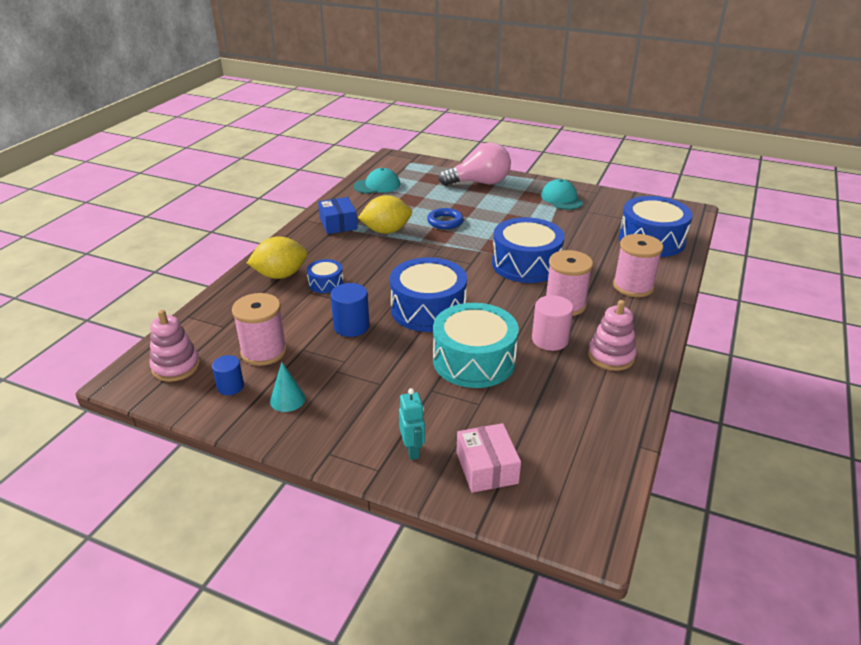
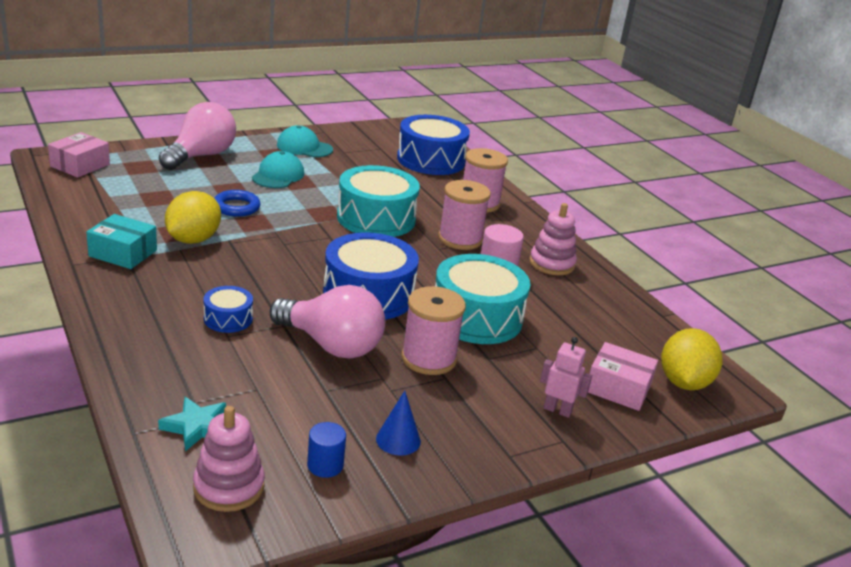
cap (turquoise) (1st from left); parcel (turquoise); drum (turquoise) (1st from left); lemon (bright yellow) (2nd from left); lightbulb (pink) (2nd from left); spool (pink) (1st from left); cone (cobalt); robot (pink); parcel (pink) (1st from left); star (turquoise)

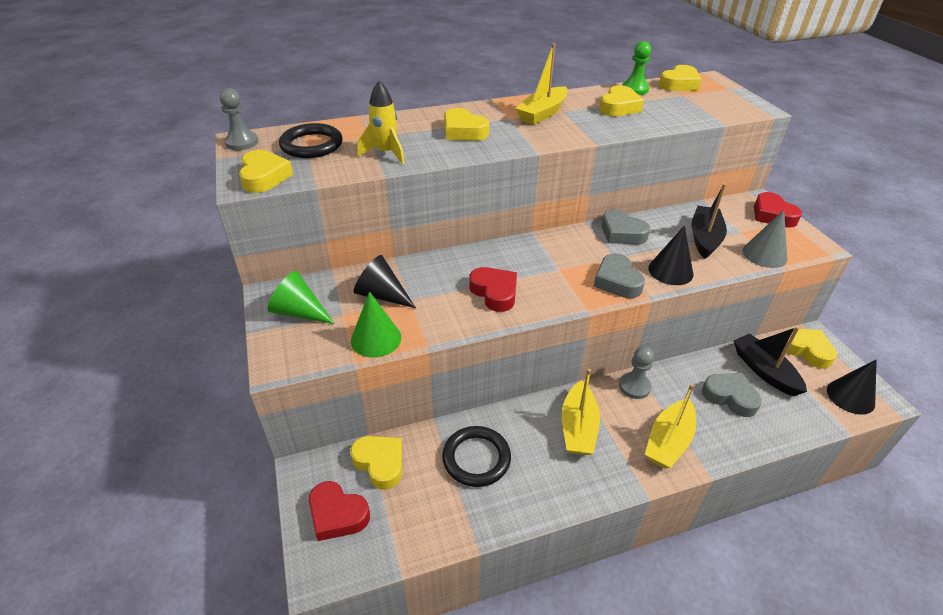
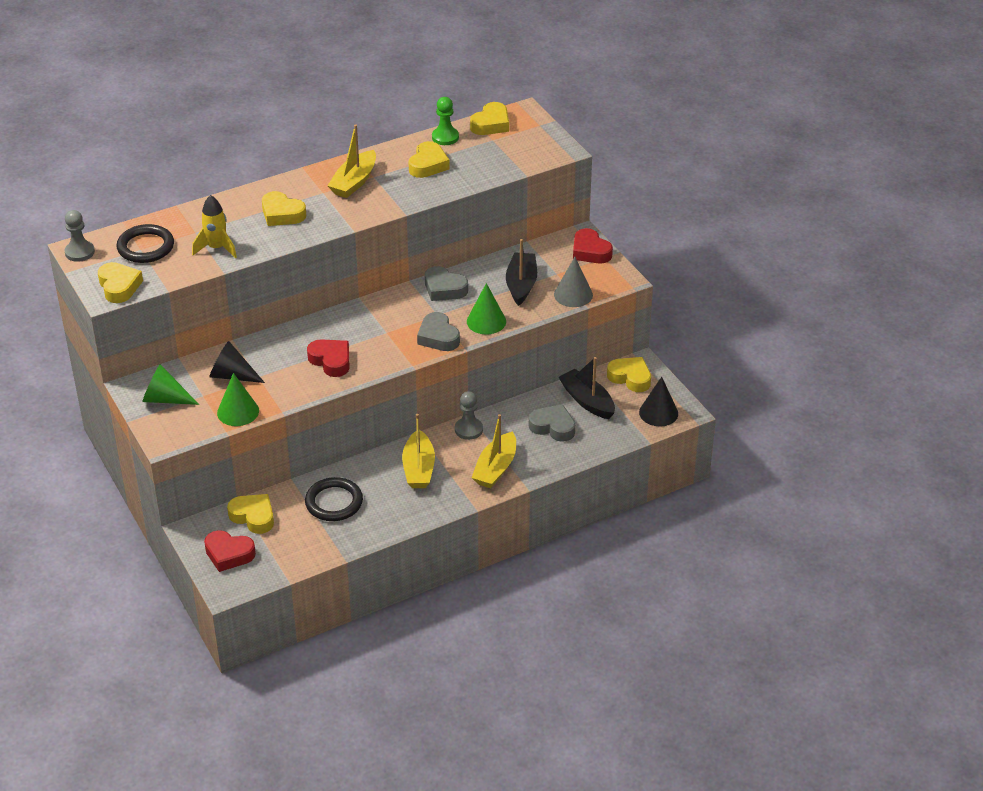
cone (green) (3rd from left)

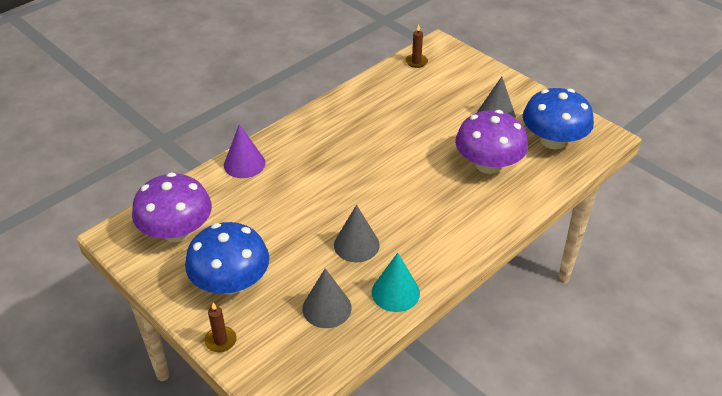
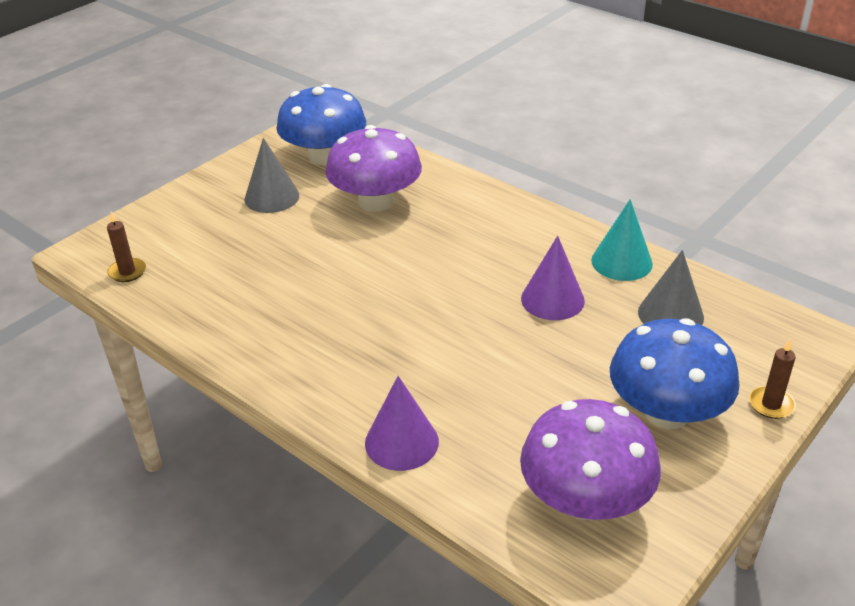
cone (royal purple) (2nd from left)

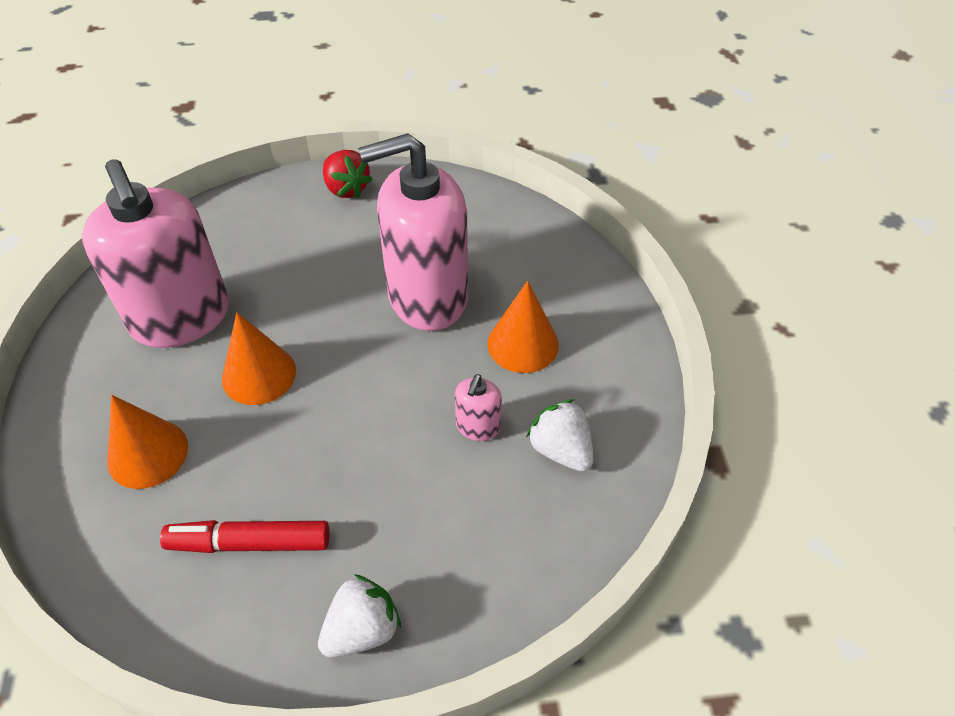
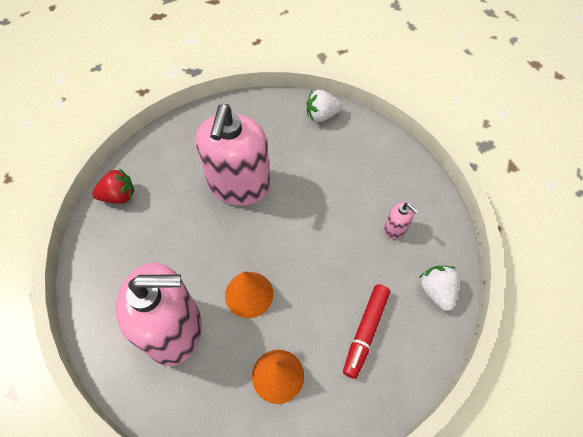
cone (orange) (3rd from left in the first image); soap dispenser (pink) (3rd from left); berry (snow-white) (1st from left)

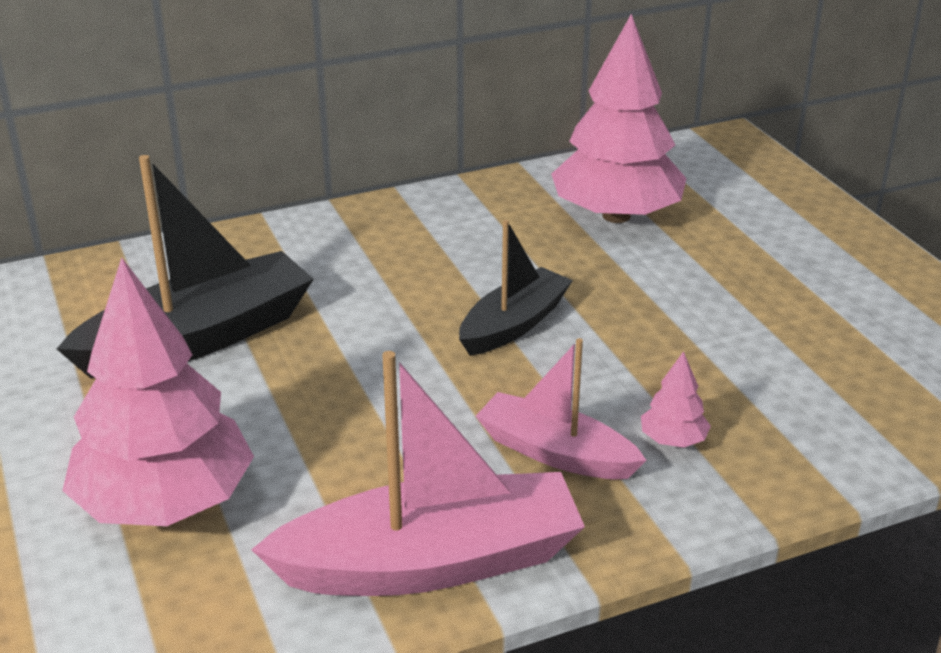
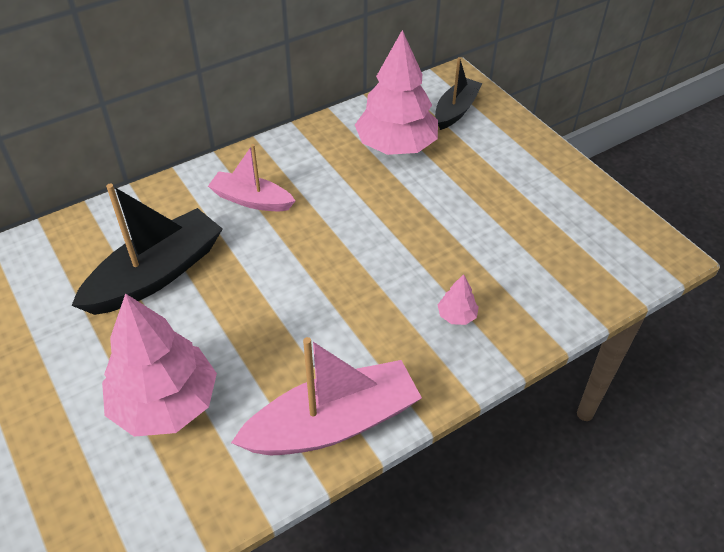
boat (jet-black) (2nd from left); boat (pink) (1st from left)

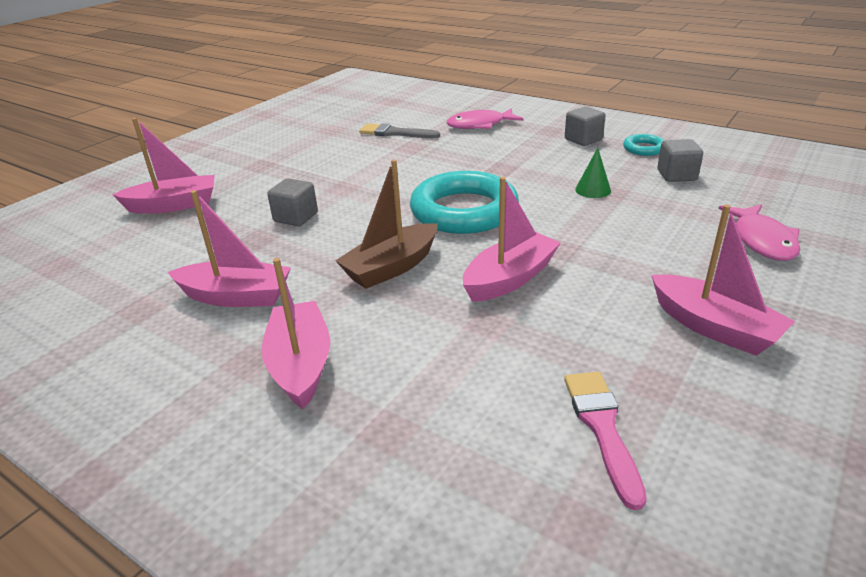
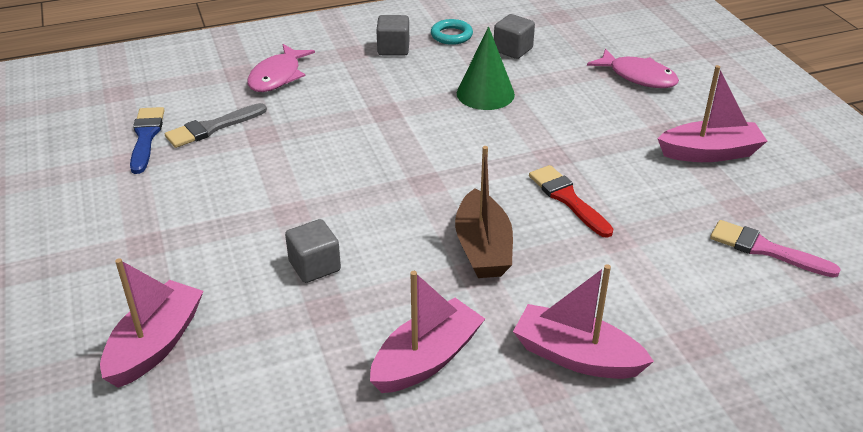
cone (green); ring (turquoise) (1st from left in the first image); paint brush (red); paint brush (cobalt)

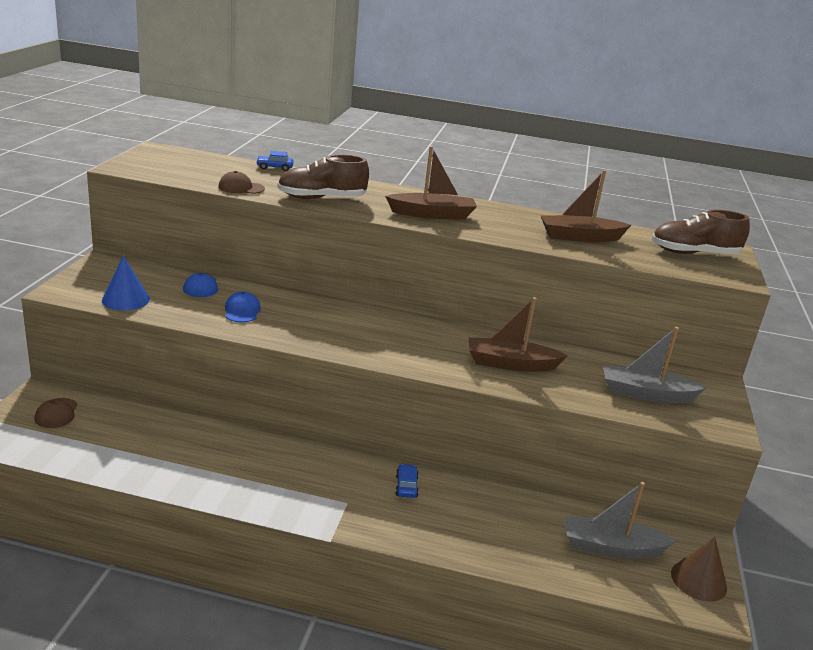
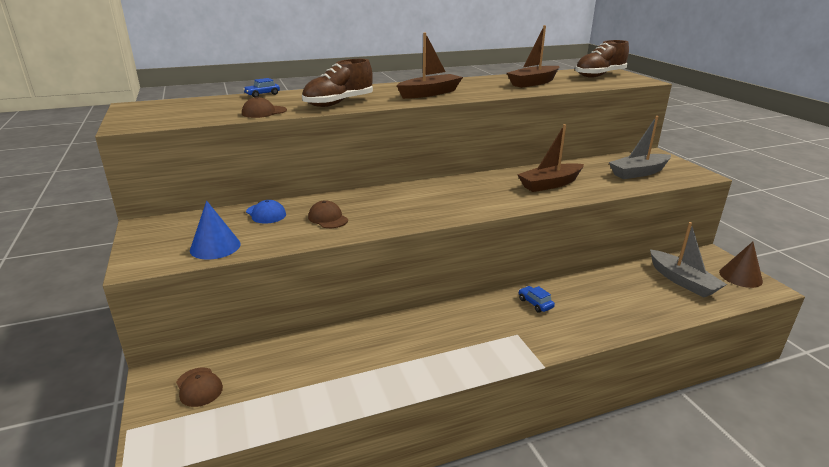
cap (russet) (3rd from left); boat (grey) (2nd from left)

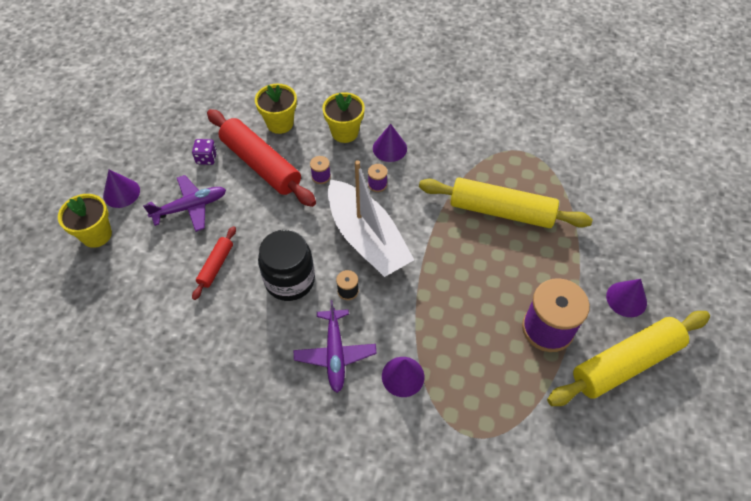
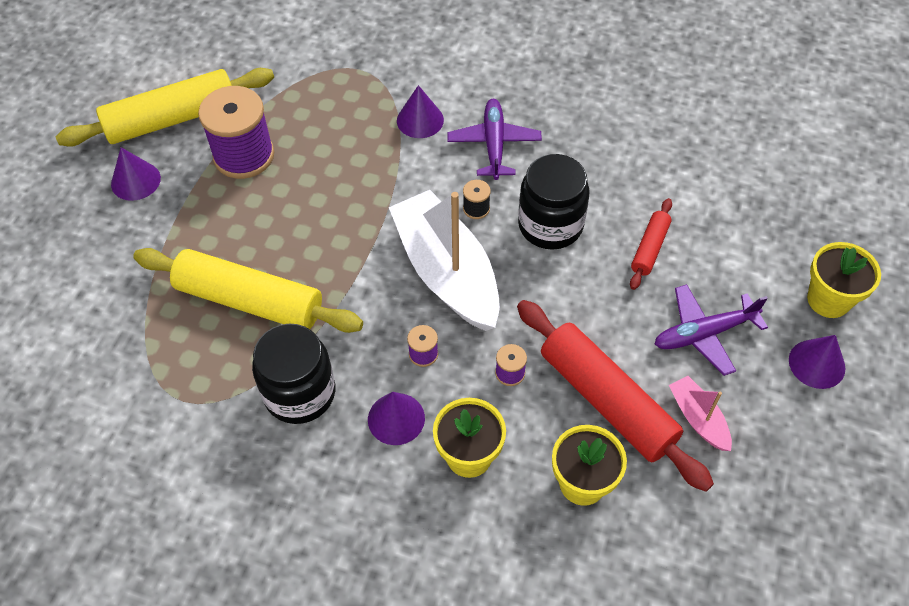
boat (pink); preserve jar (jet-black) (1st from left)

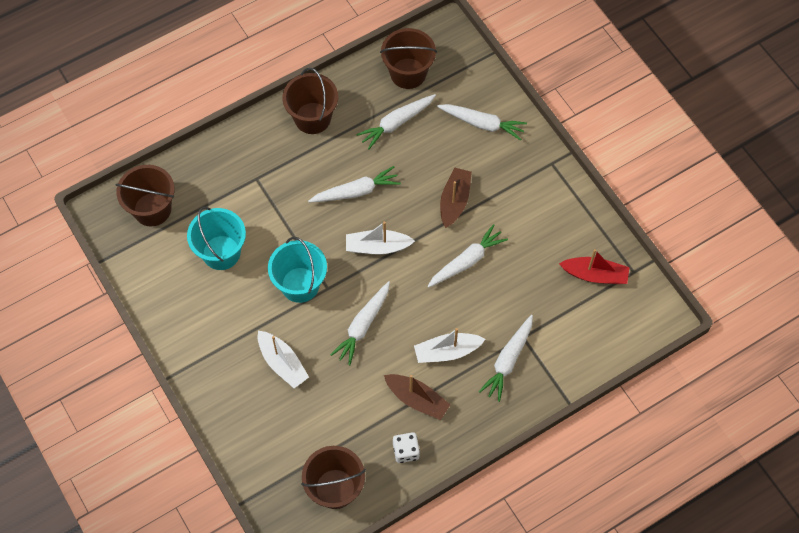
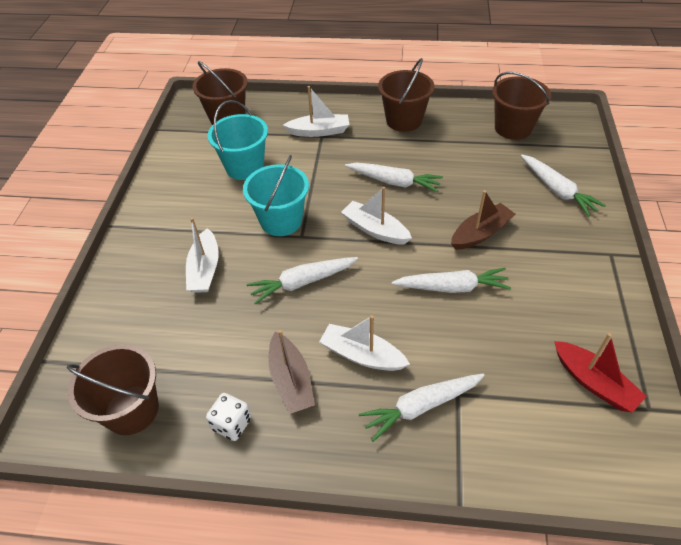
root vegetable (snow-white) (3rd from left in the first image); boat (snow-white) (2nd from left)

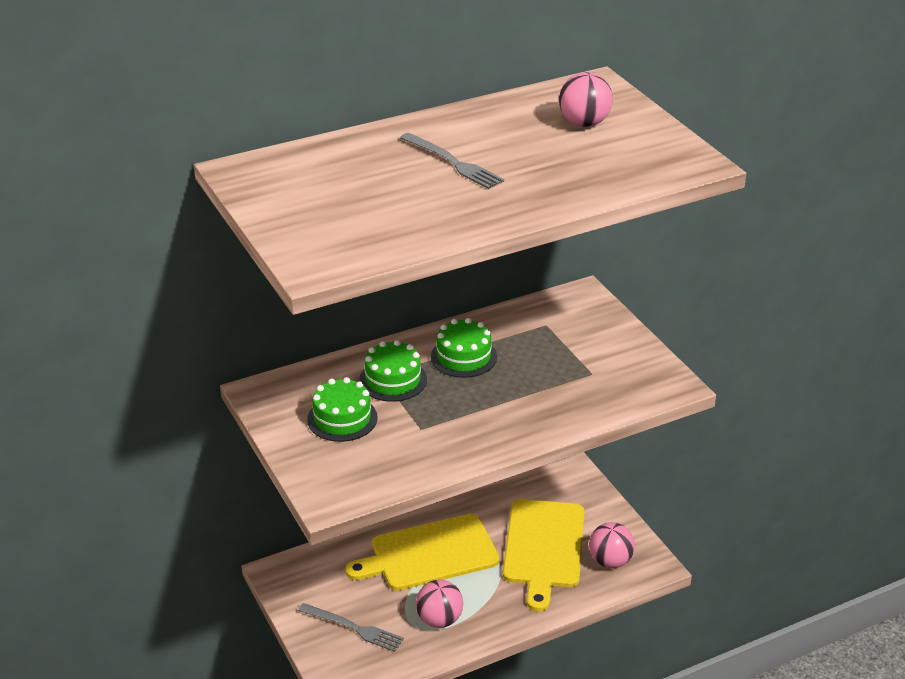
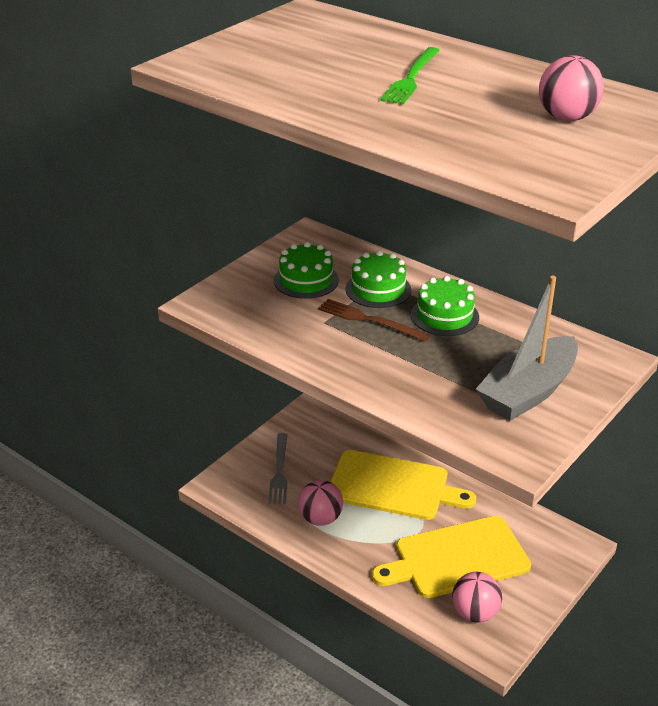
table fork (green); cutting board (bright yellow) (1st from left); boat (grey); table fork (russet)

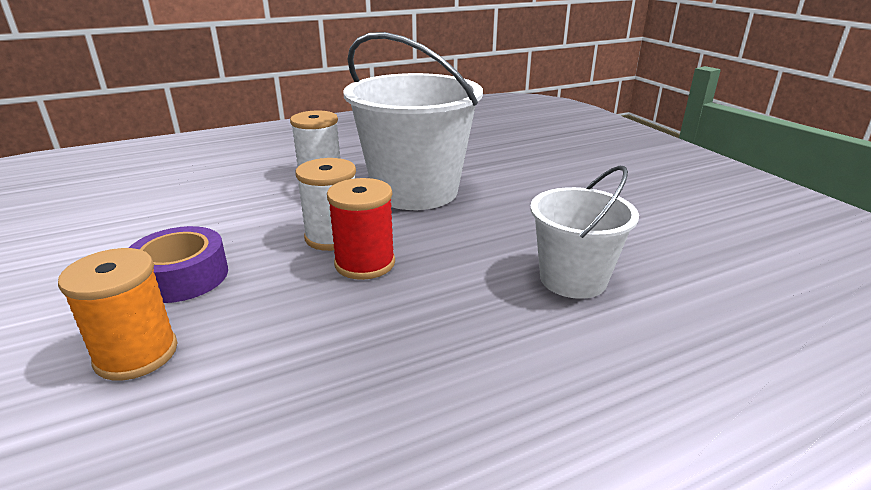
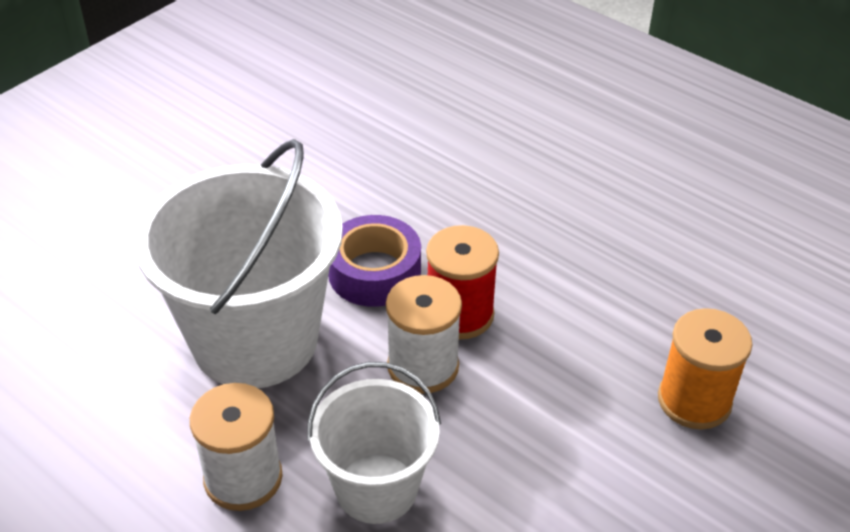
sand bucket (snow-white) (2nd from left); tape (royal purple)

